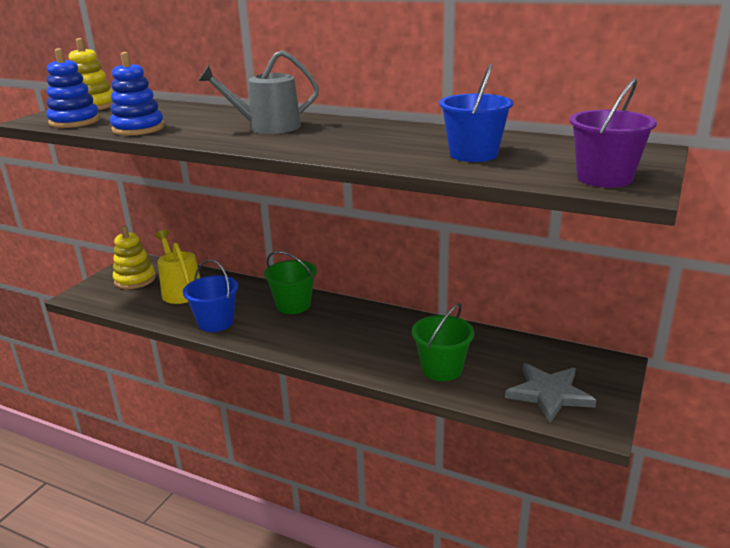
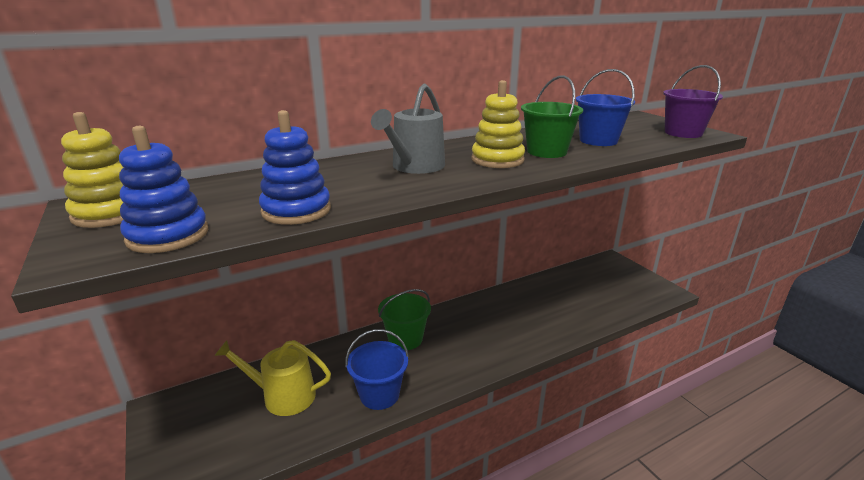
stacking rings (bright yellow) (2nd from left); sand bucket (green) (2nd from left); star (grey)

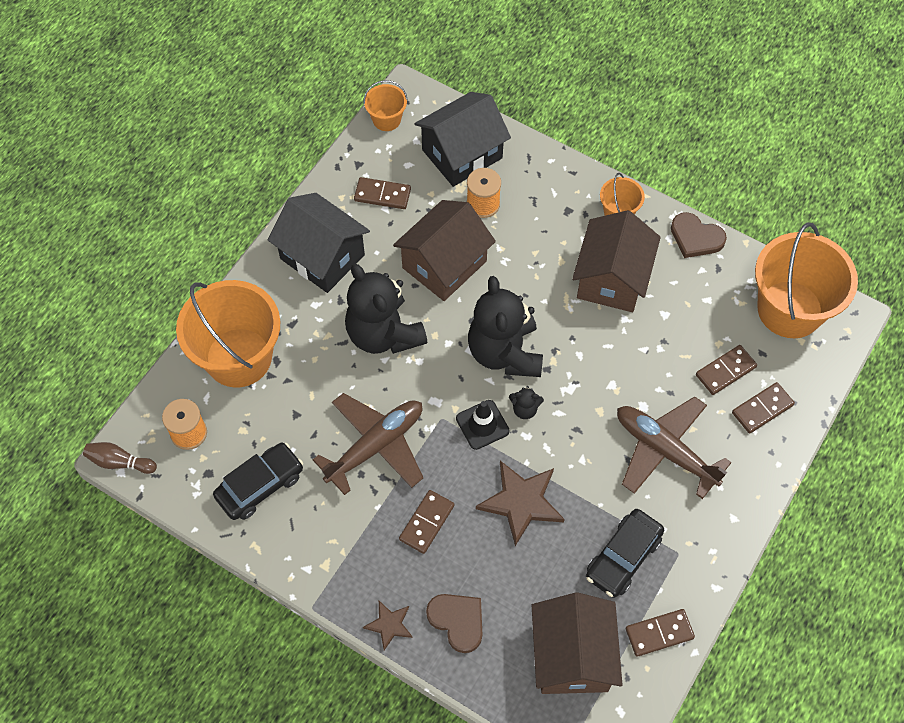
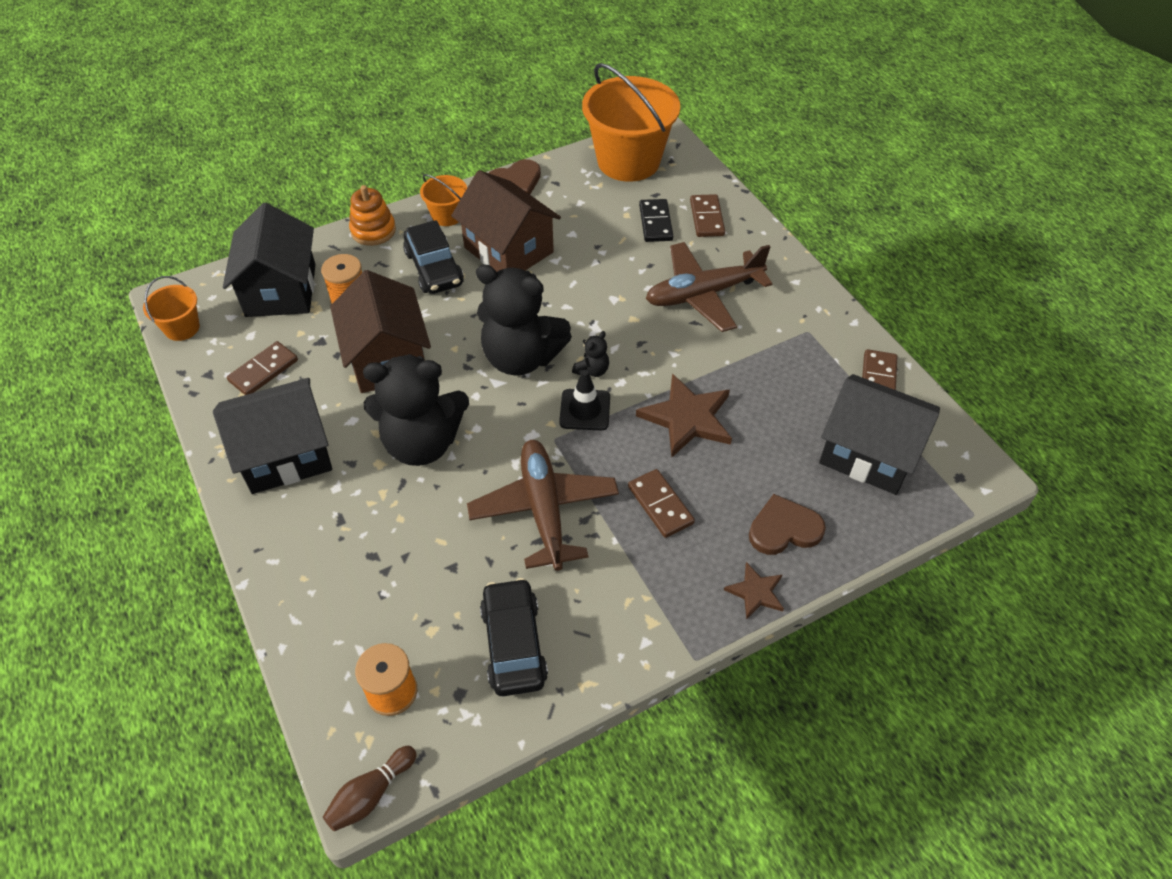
sand bucket (orange) (1st from left in the first image); domino (jet-black); toy car (jet-black) (1st from left); cottage (jet-black) (3rd from left); stacking rings (orange)

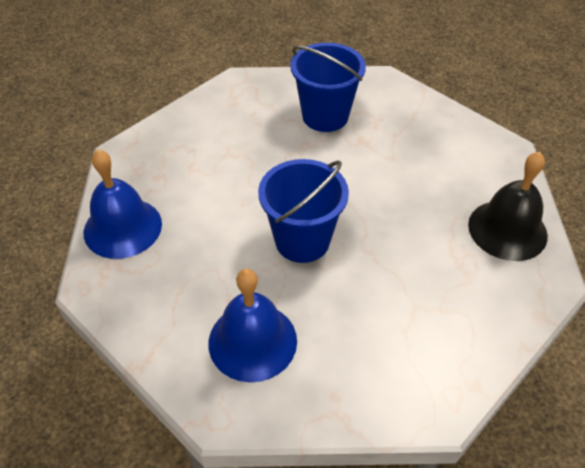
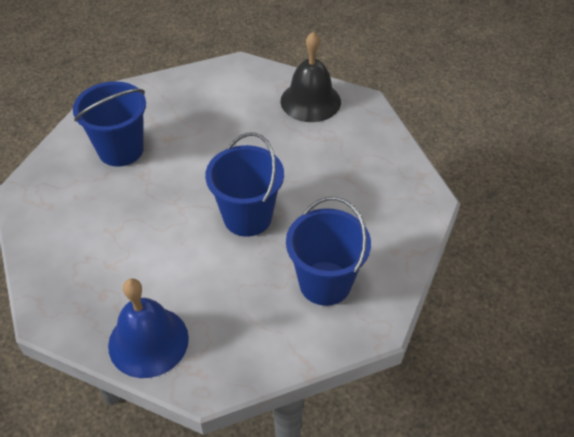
sand bucket (cobalt) (3rd from left)

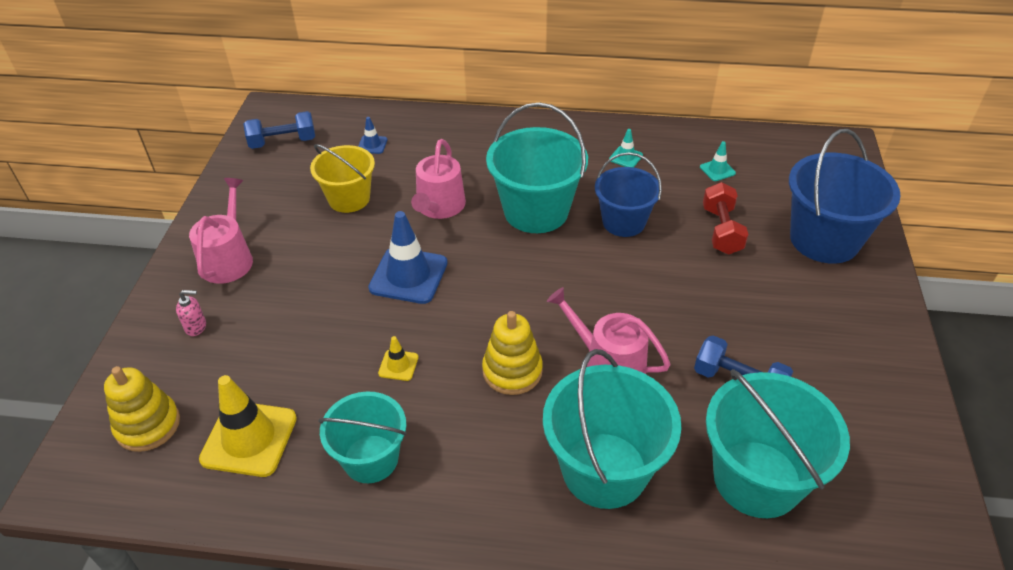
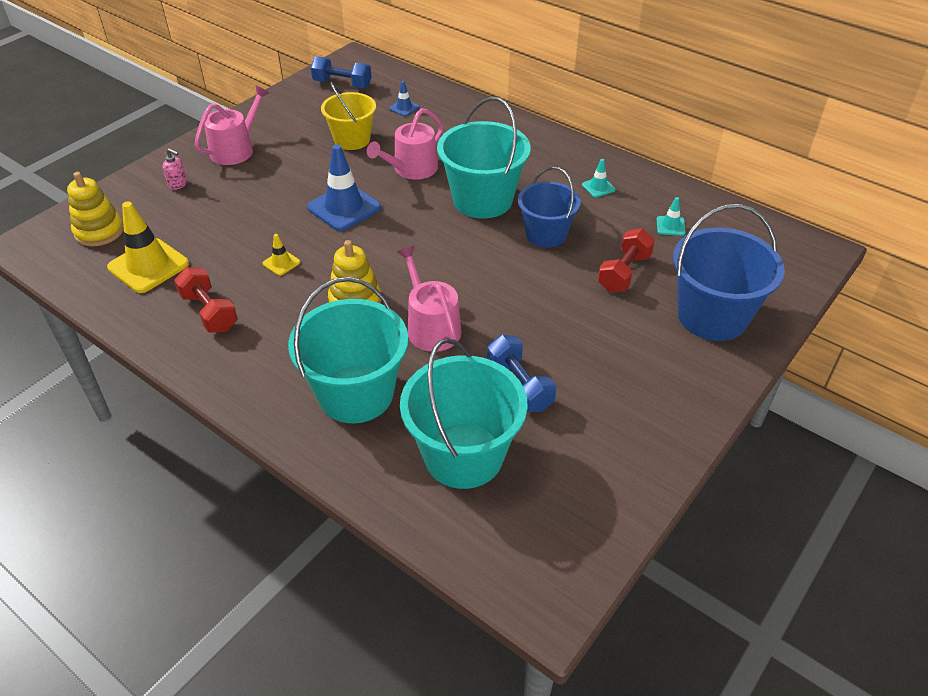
hand weight (red) (1st from left)

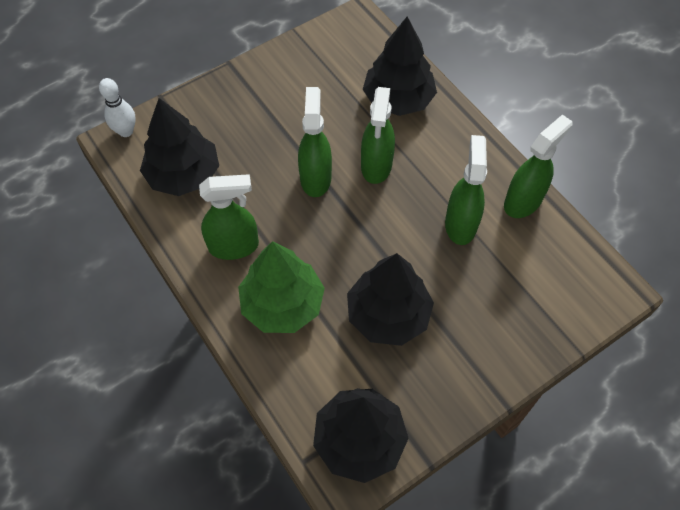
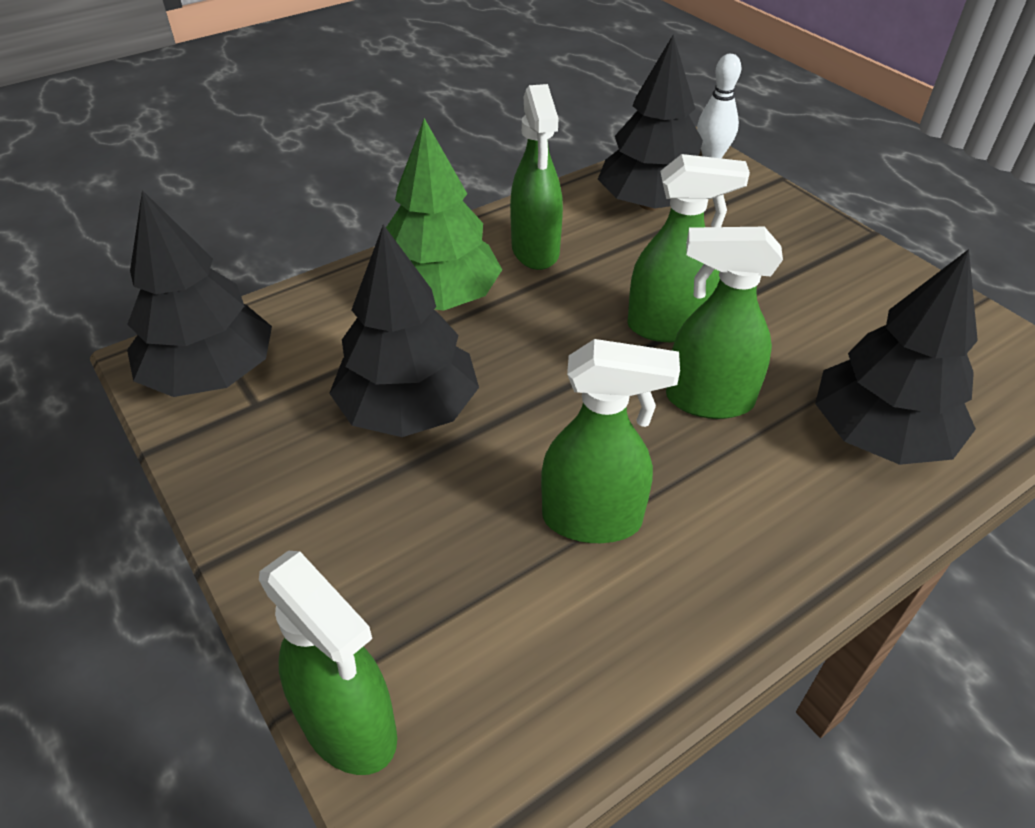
spray cleaner (green) (1st from left)

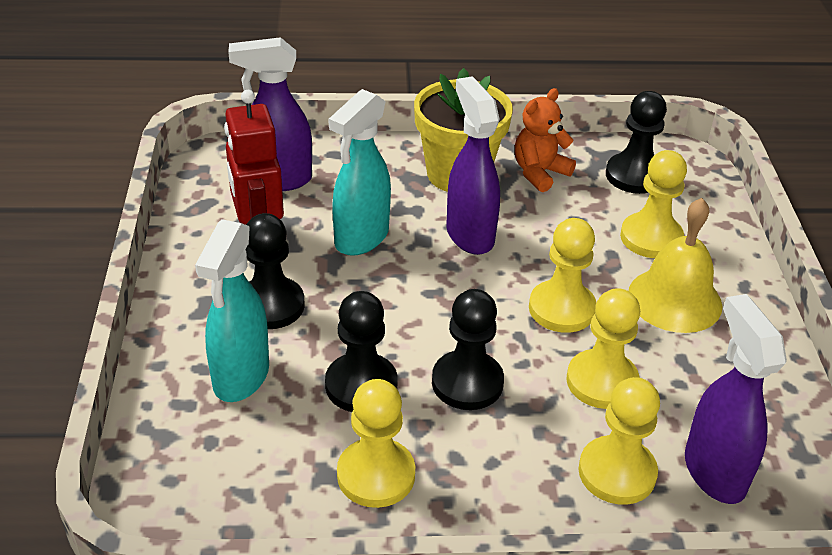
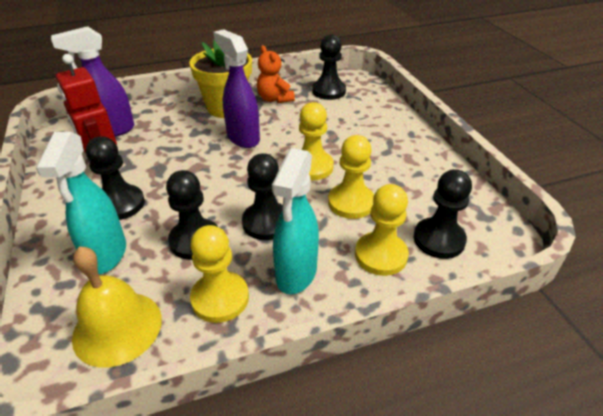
teddy (orange); spray cleaner (turquoise) (2nd from left); pawn (bright yellow) (5th from left in the first image); school bell (bright yellow); pawn (jet-black) (5th from left)

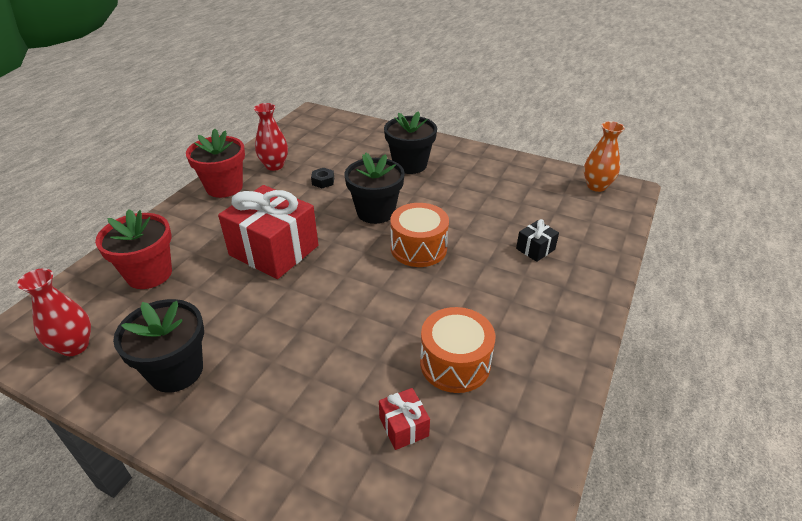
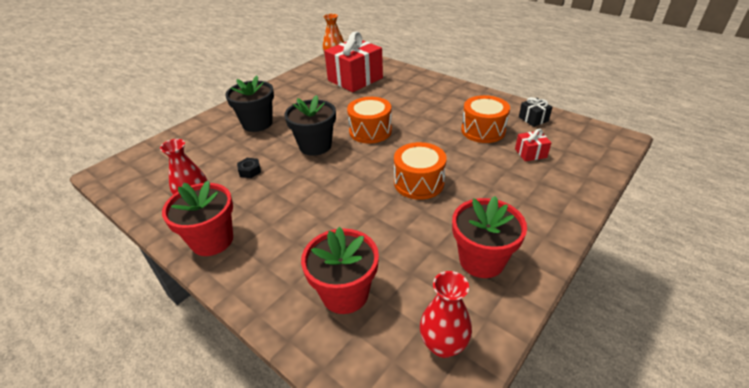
present (red) (1st from left); present (jet-black); flower pot (red) (3rd from left); drum (orange) (2nd from left)

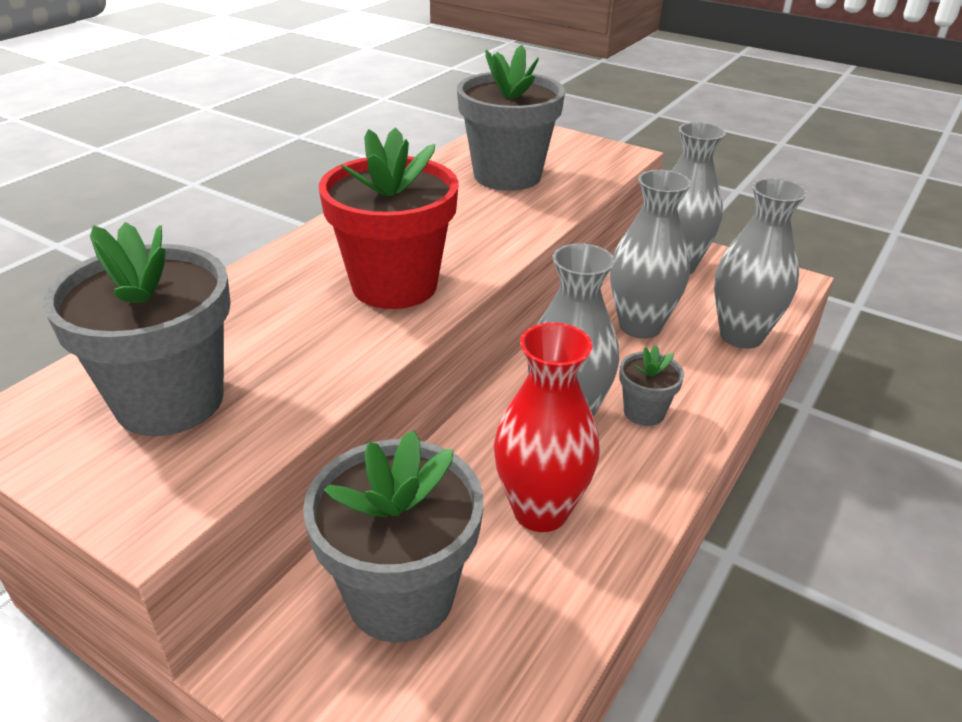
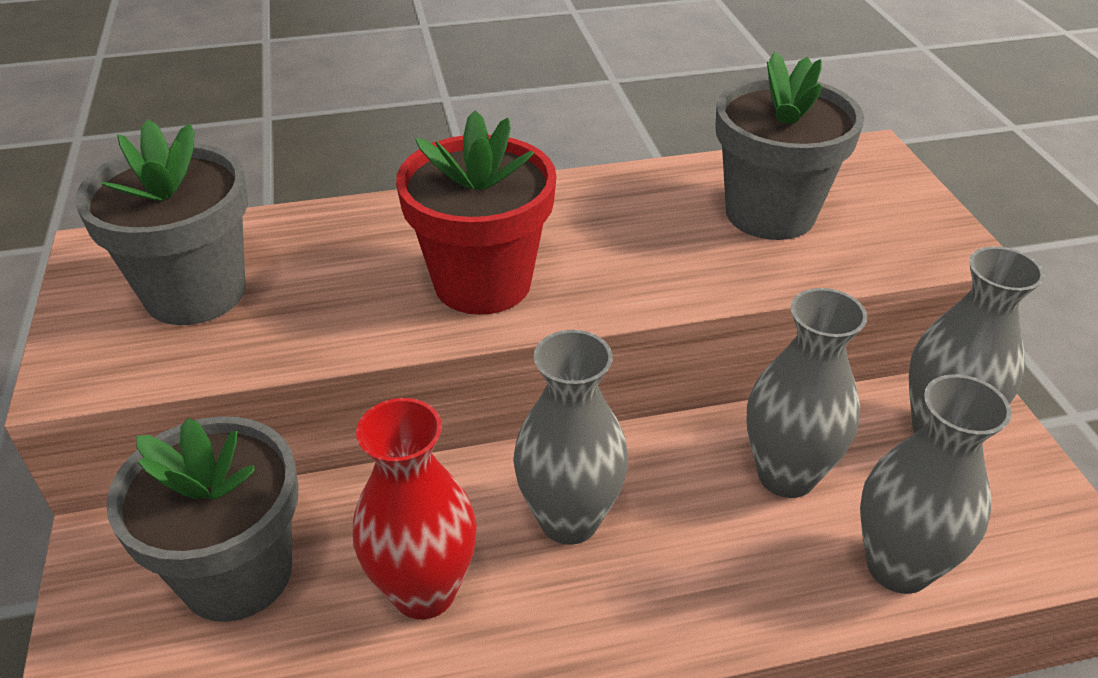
flower pot (grey) (4th from left in the first image)

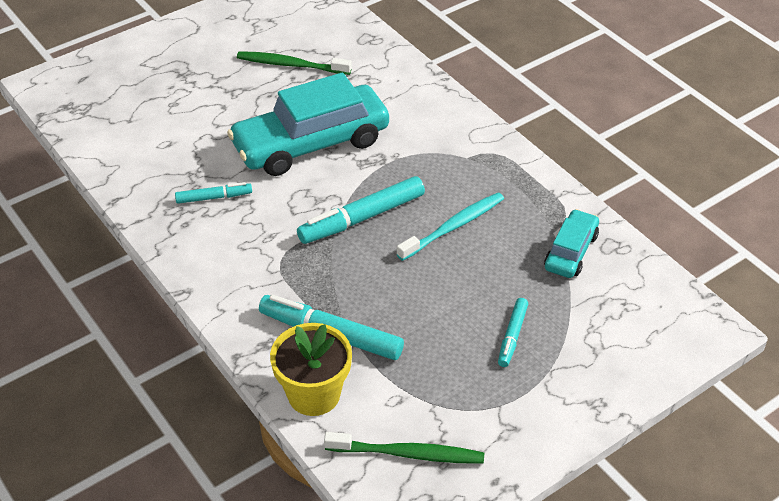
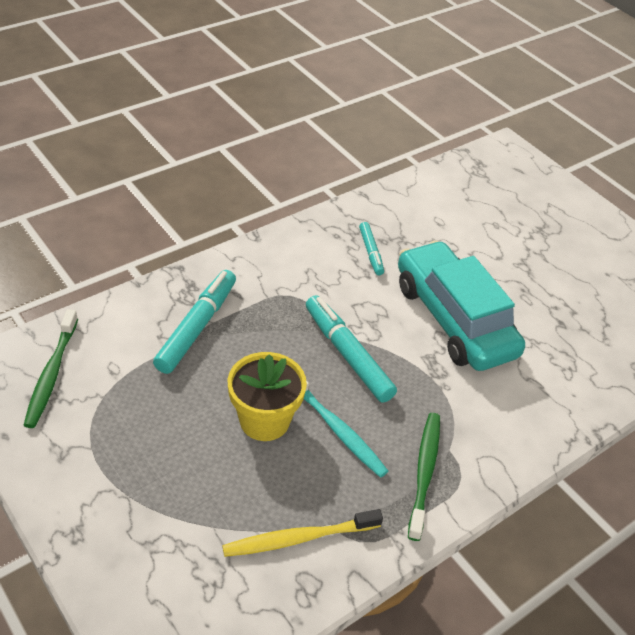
dental brush (green) (2nd from left); dental brush (bright yellow); marker pen (turquoise) (4th from left in the first image); flower pot (bright yellow)

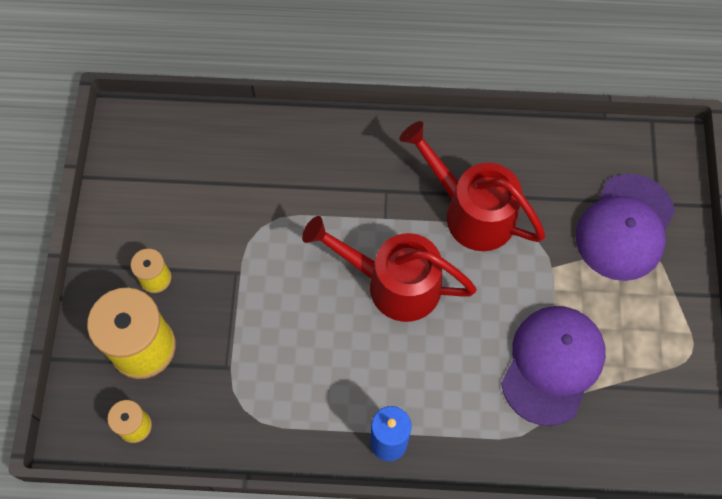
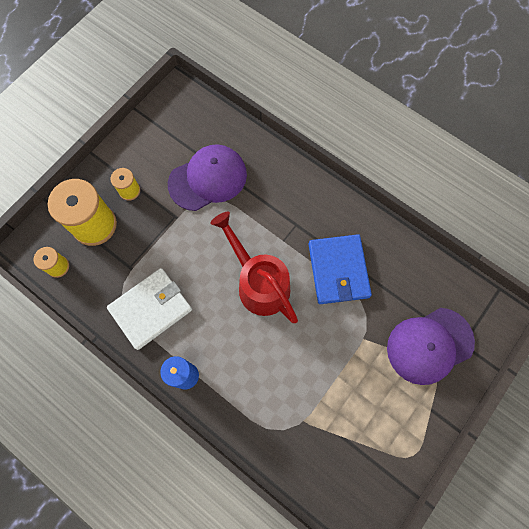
billfold (cobalt); cap (royal purple) (1st from left); billfold (snow-white)

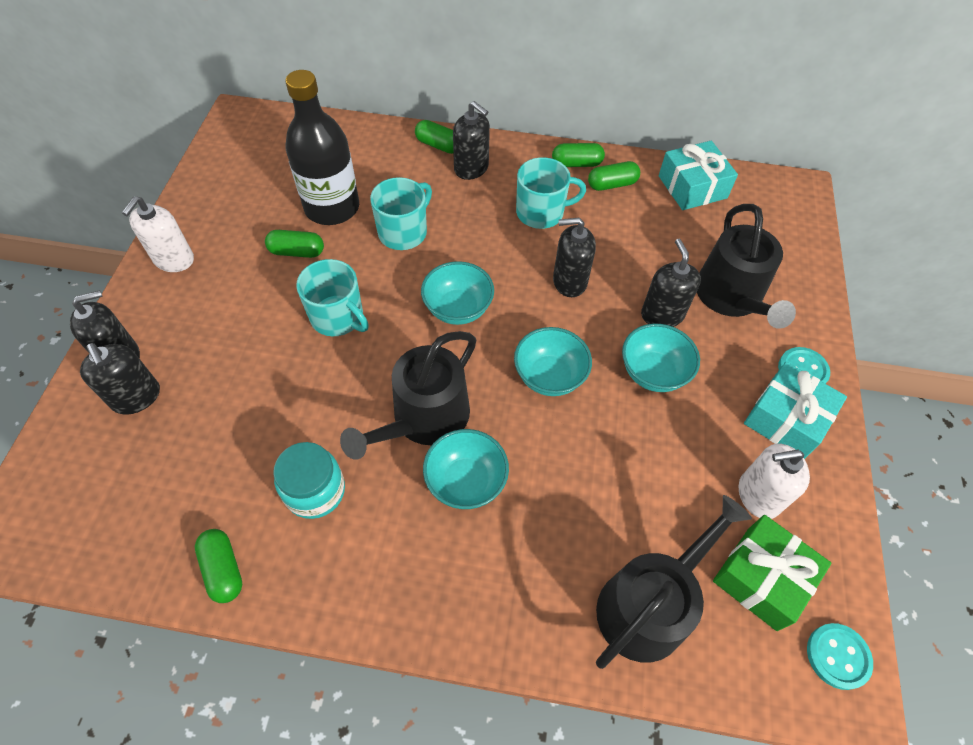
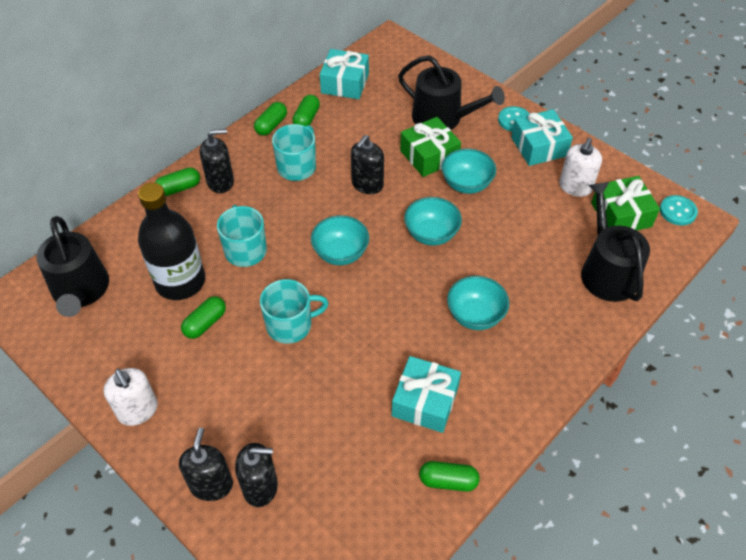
present (green) (1st from left); sprinkling can (jet-black) (1st from left); present (turquoise) (2nd from left)

